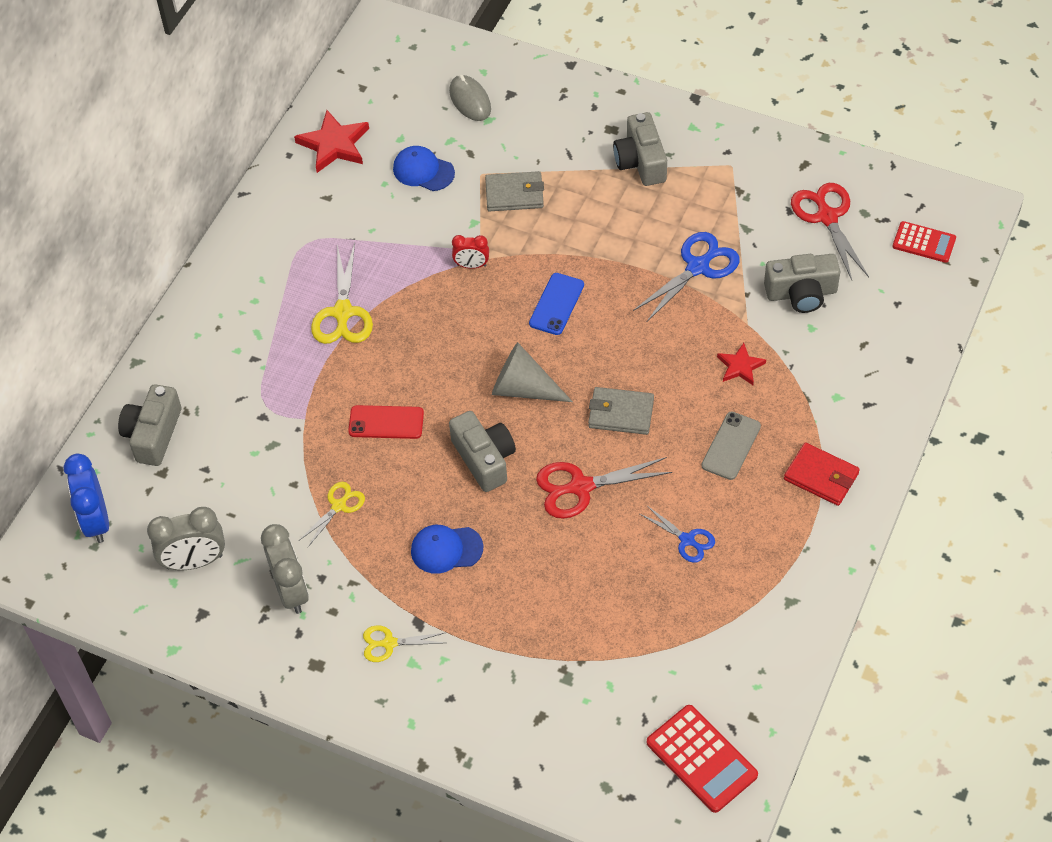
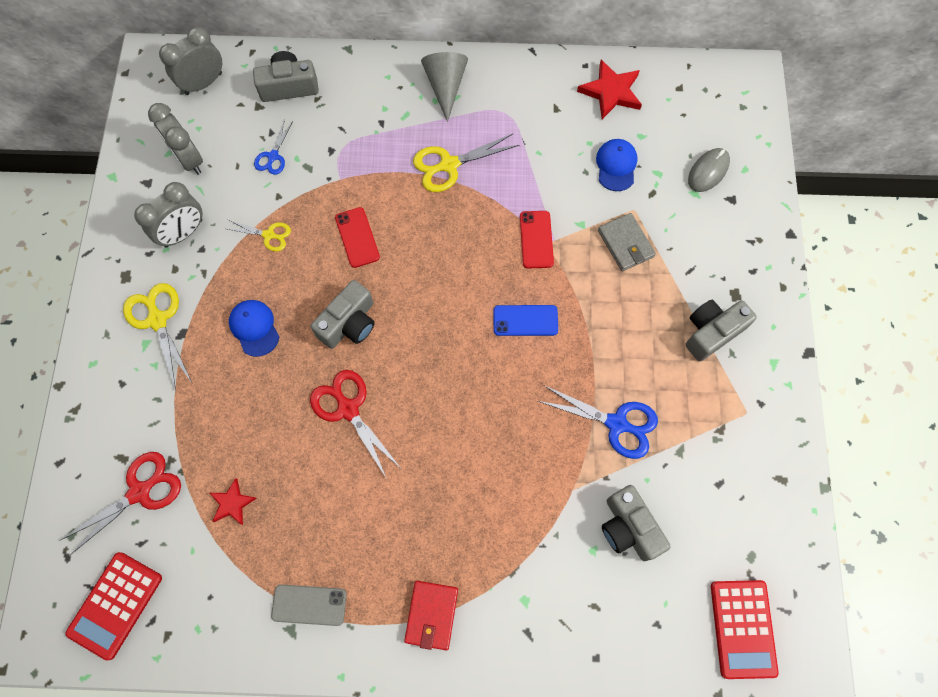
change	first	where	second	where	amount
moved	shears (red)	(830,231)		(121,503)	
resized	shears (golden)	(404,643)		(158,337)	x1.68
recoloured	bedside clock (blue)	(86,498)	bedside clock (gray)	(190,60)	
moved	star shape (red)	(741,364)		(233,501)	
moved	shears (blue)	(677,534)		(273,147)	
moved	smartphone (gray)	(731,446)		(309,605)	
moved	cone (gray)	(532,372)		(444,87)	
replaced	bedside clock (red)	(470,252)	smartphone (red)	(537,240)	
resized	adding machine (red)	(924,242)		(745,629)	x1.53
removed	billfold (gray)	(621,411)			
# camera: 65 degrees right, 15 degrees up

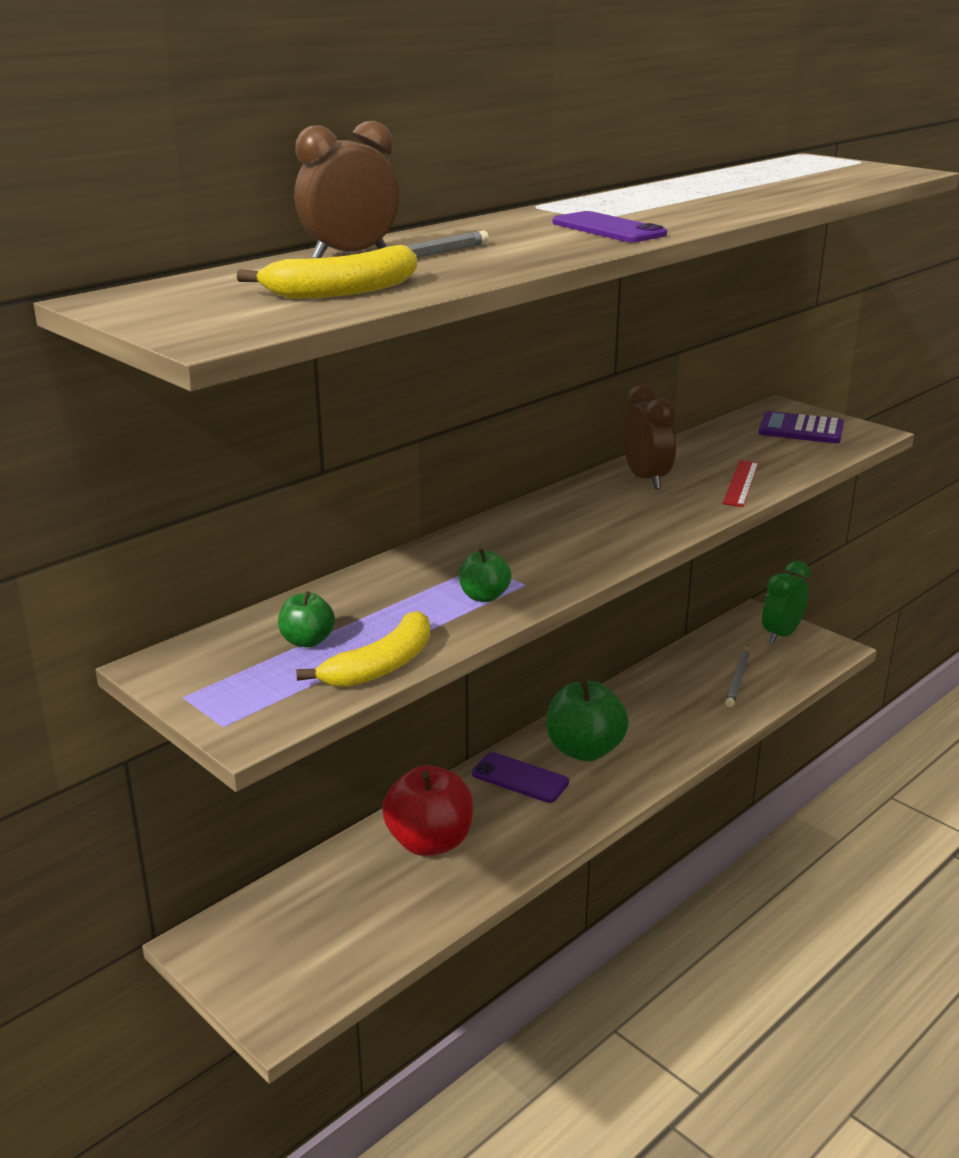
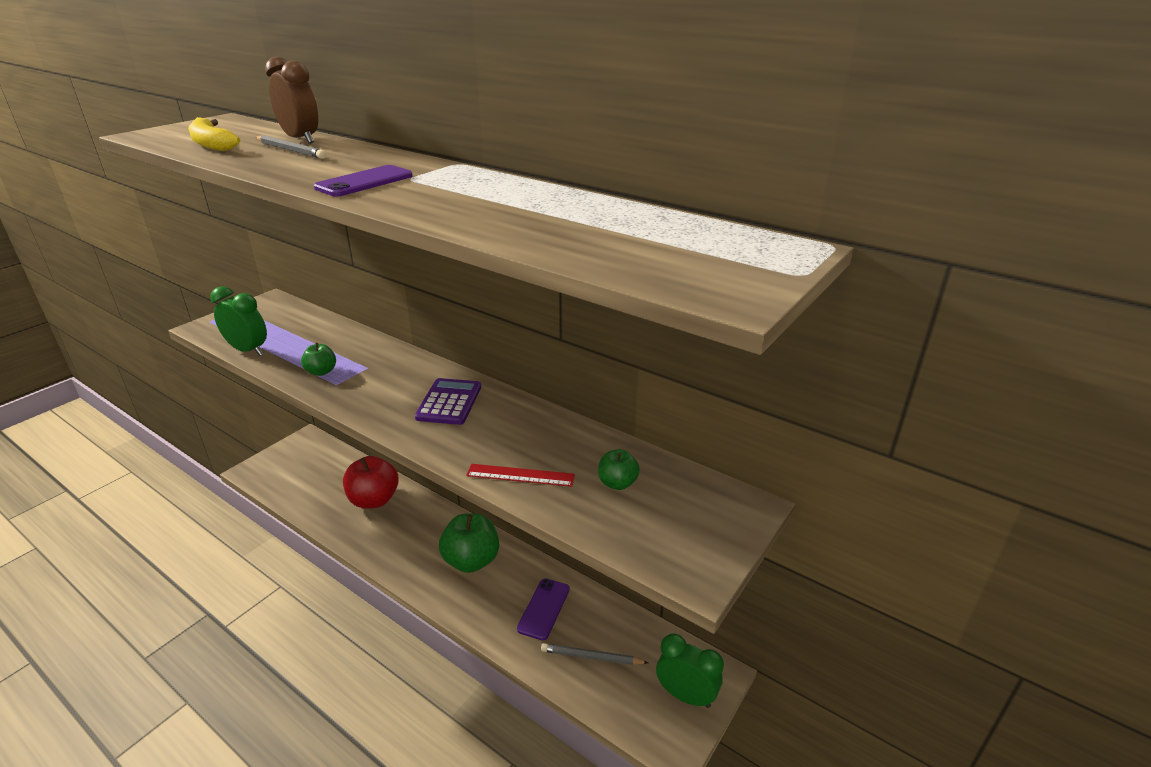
change	first	where	second	where	amount
replaced	banana (golden)	(363,649)	bedside clock (emerald)	(238,321)	
moved	adding machine (royal purple)	(801,427)		(448,401)	
moved	smartphone (royal purple)	(520,777)		(543,609)	
moved	apple (emerald)	(306,619)		(619,469)	
removed	bedside clock (dark brown)	(650,436)			
# camera: 80 degrees right, 5 degrees up

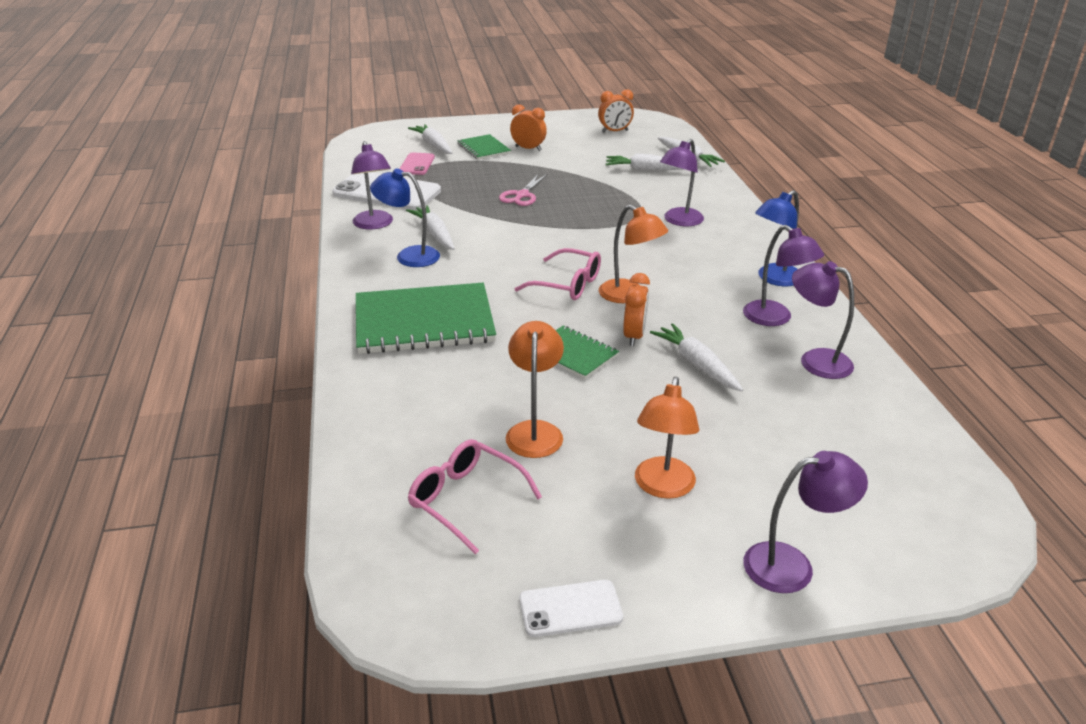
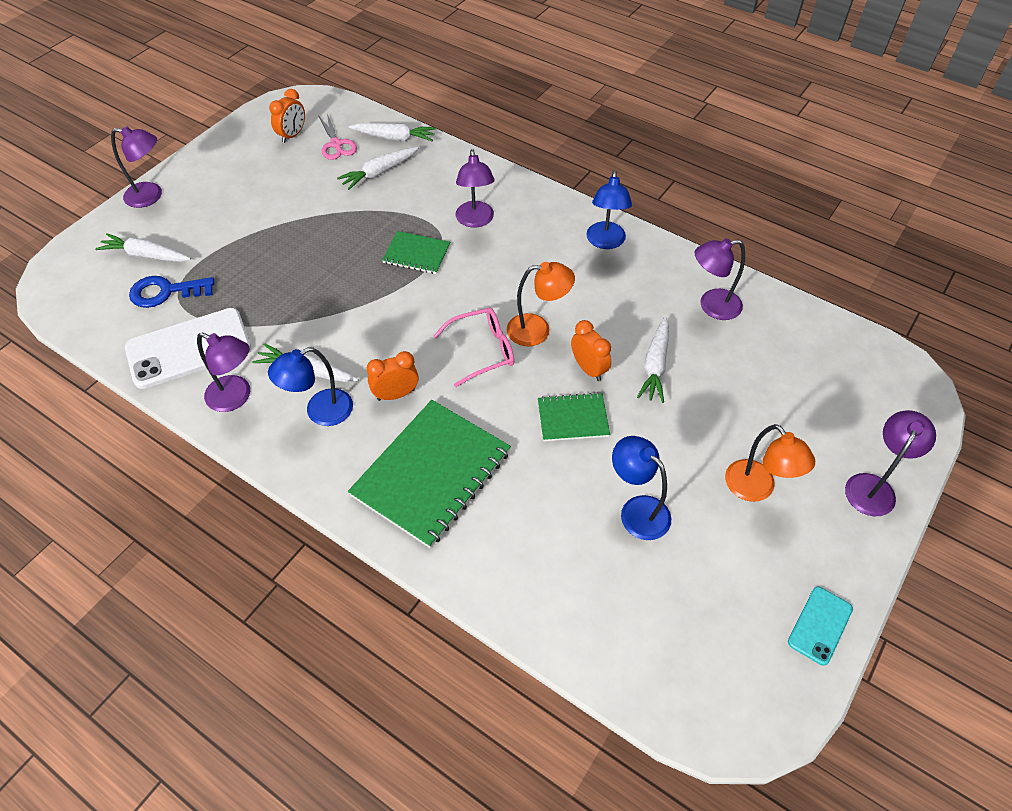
change	first	where	second	where	amount
moved	lamp (royal purple)	(783,275)		(136,167)	
replaced	smartphone (rosy)	(417,163)	latchkey (blue)	(171,292)	
moved	shears (rosy)	(523,190)		(338,137)	
moved	bedside clock (orange-coloured)	(528,127)		(393,376)	
moved	notebook (emerald)	(484,147)		(416,252)	
recoloured	lamp (orange-coloured)	(535,389)	lamp (blue)	(641,488)	
turned	toy carrot (pure white)	(696,357)		(653,360)	90 degrees counterclockwise
recoloured	smartphone (pure white)	(571,608)	smartphone (teal)	(820,626)	
removed	spectacles (rosy)	(475,496)			
# camera: 45 degrees left, 20 degrees up

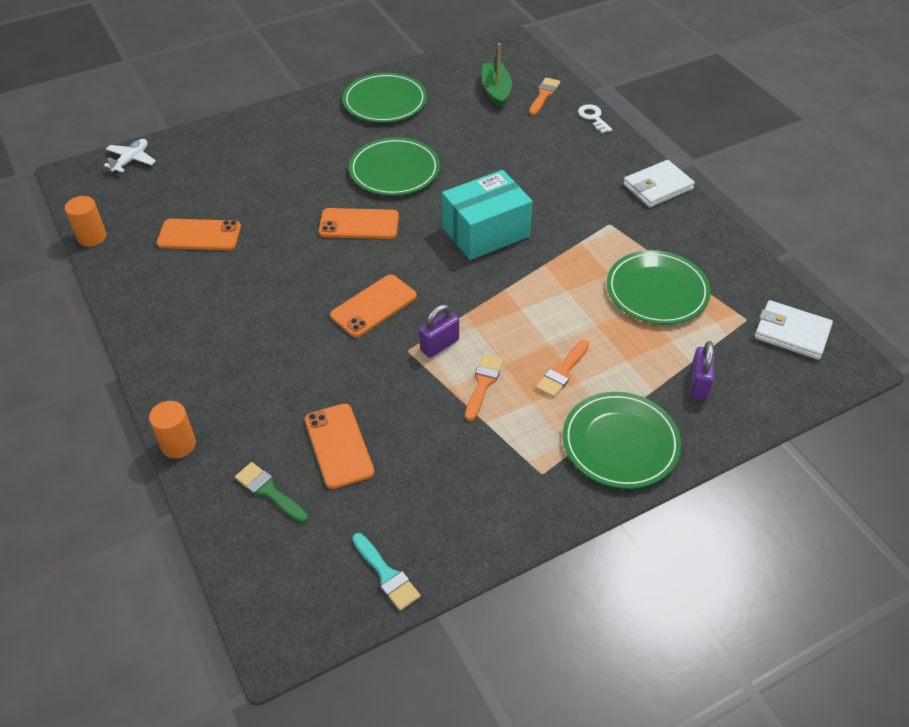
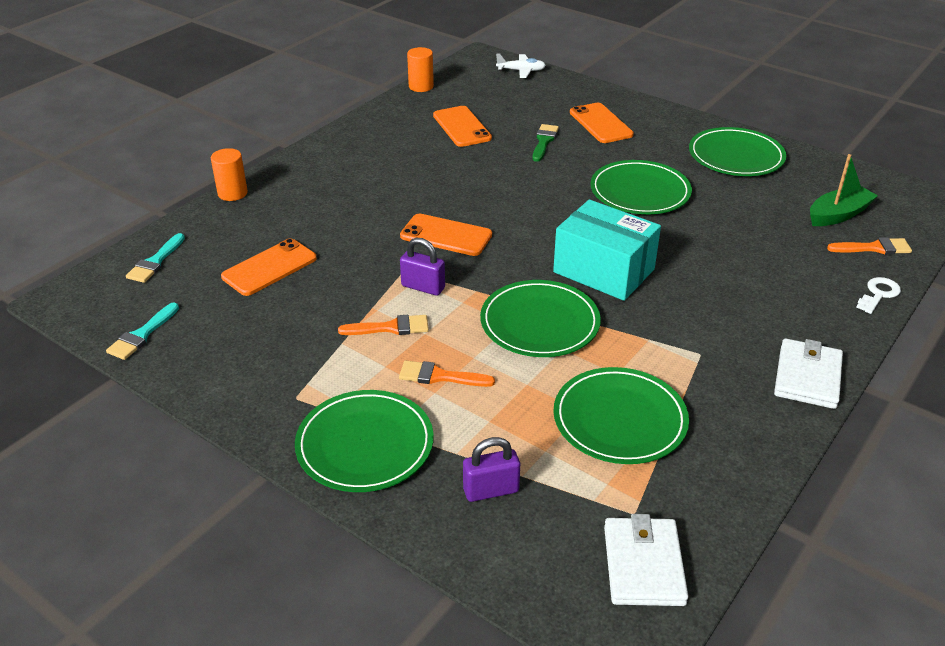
change	first	where	second	where	amount
added			paintbrush (teal)	(155,258)	
added			flat dish (emerald)	(540,318)	
moved	paintbrush (emerald)	(271,492)		(546,143)	
moved	smartphone (orange-coloured)	(359,223)		(602,123)	
turned	billfold (pure white)	(659,183)		(808,373)	75 degrees clockwise
# camera: 65 degrees right, 10 degrees down

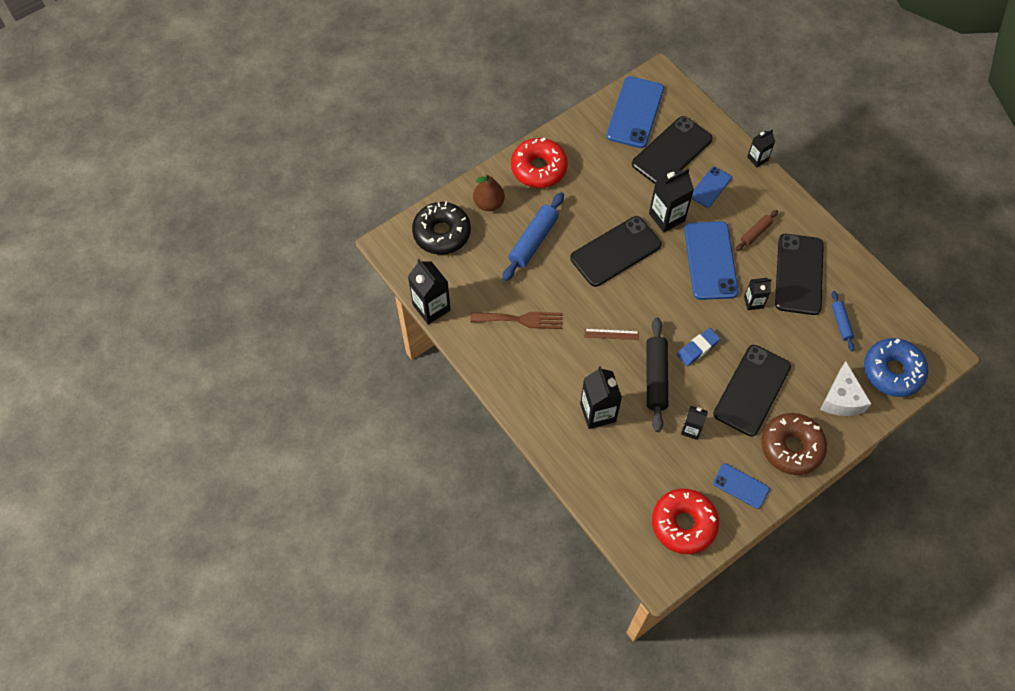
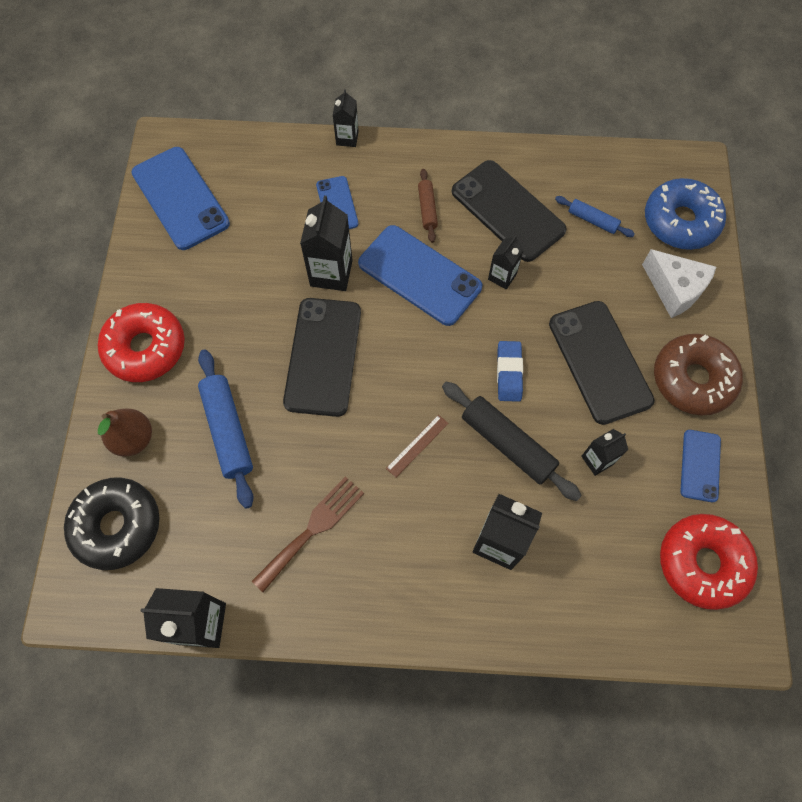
change	first	where	second	where	amount
turned	smartphone (blue)	(741,486)		(700,466)	60 degrees counterclockwise
removed	smartphone (black)	(672,150)			
# camera: 50 degrees left, 5 degrees up

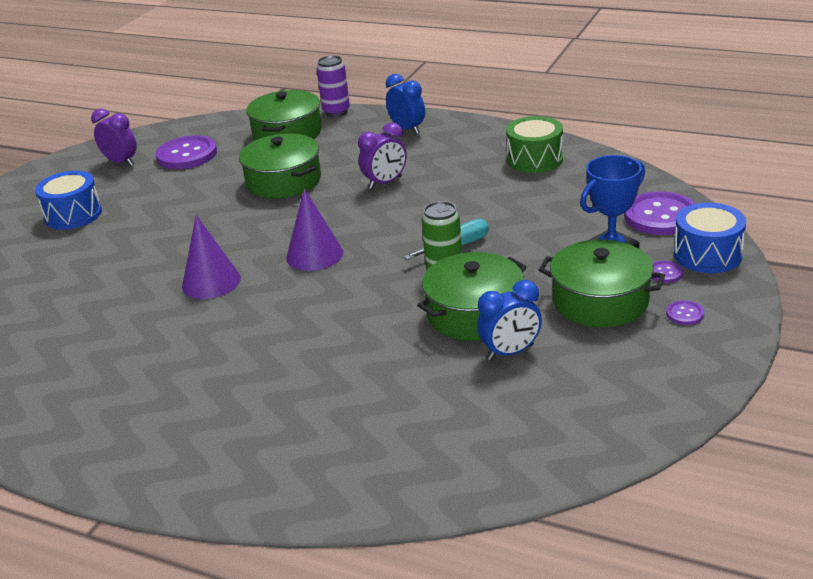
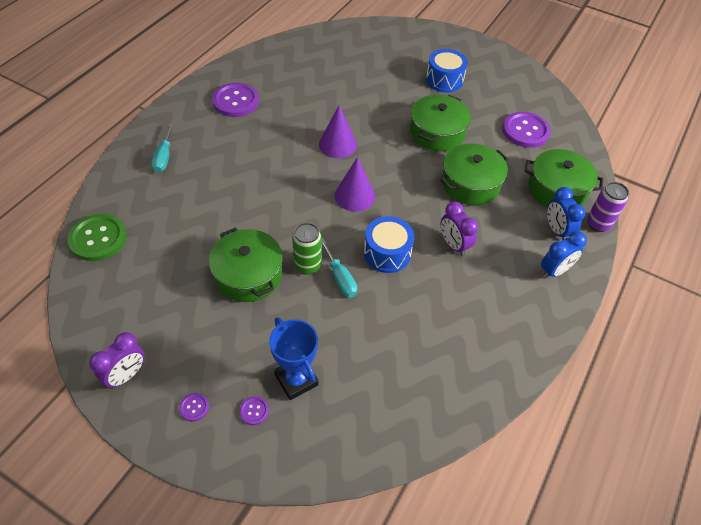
change	first	where	second	where	amount
added			button (emerald)	(97,237)	
moved	bedside clock (royal purple)	(114,137)		(117,360)	
added			hand screwdriver (teal)	(162,148)	
moved	button (royal purple)	(660,213)		(235,100)	
moved	drum (blue)	(710,238)		(389,244)	
moved	stockpot (emerald)	(602,283)		(440,123)	
moved	bedside clock (blue)	(509,320)		(566,213)	
removed	drum (emerald)	(534,144)			
# camera: 90 degrees right, 20 degrees up

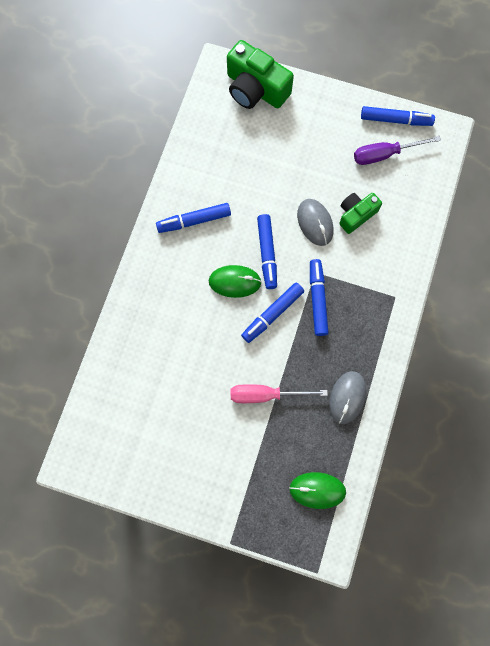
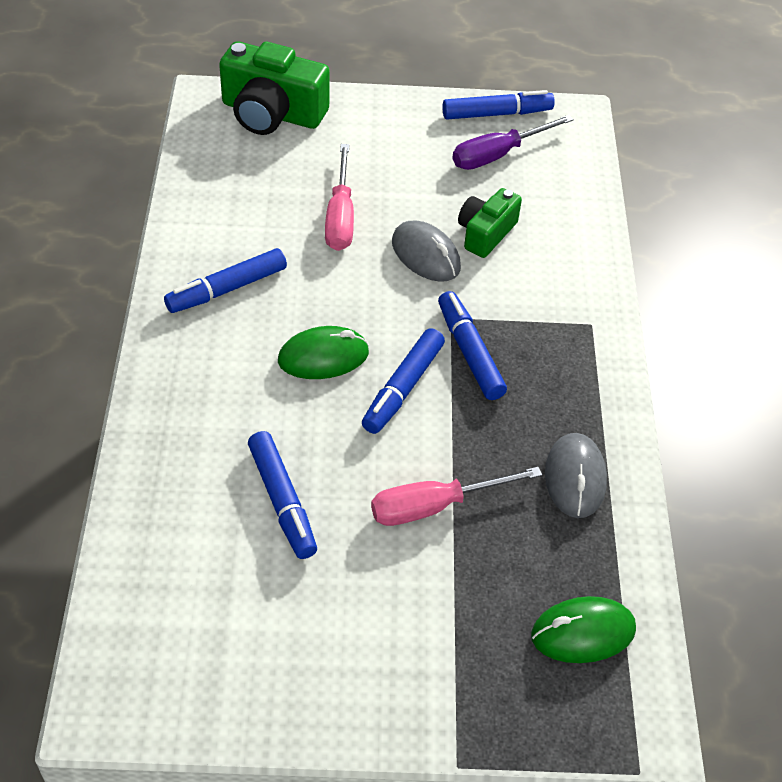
change	first	where	second	where	amount
moved	marker pen (blue)	(267,251)		(282,495)	
added			hand screwdriver (rosy)	(339,197)	
# camera: 20 degrees left, 25 degrees down

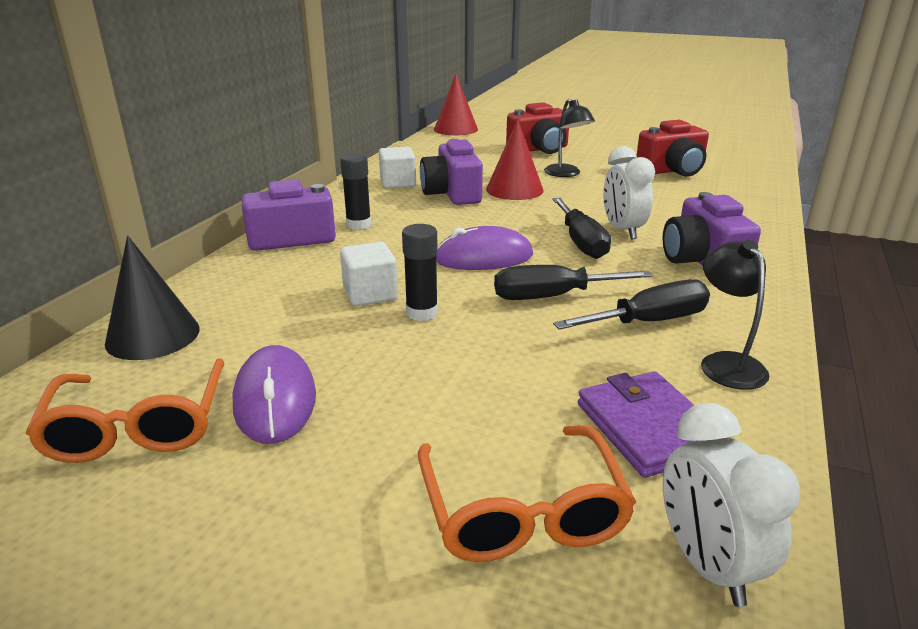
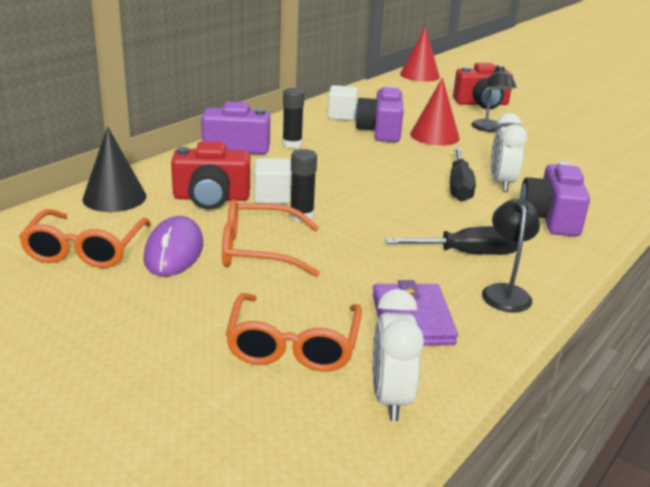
change	first	where	second	where	amount
moved	photo camera (red)	(672,148)		(210,175)	
added			spectacles (orange-coloured)	(271,238)	
removed	mouse (royal purple)	(484,248)			
removed	hand screwdriver (black)	(573,282)			
# camera: 15 degrees right, 0 degrees up

